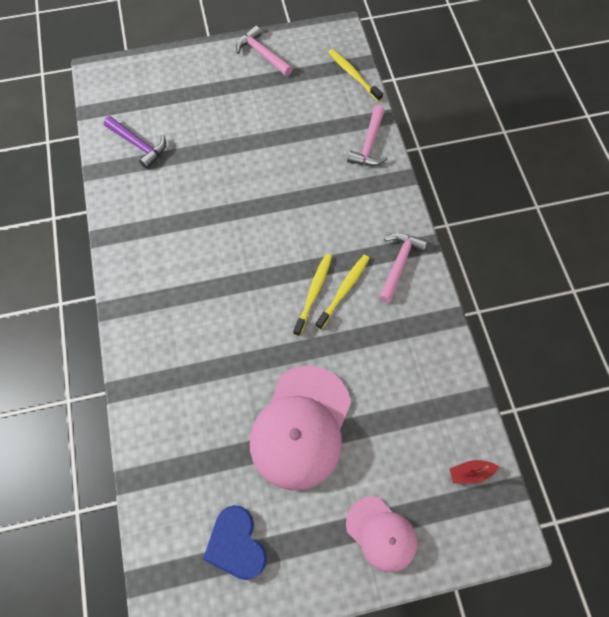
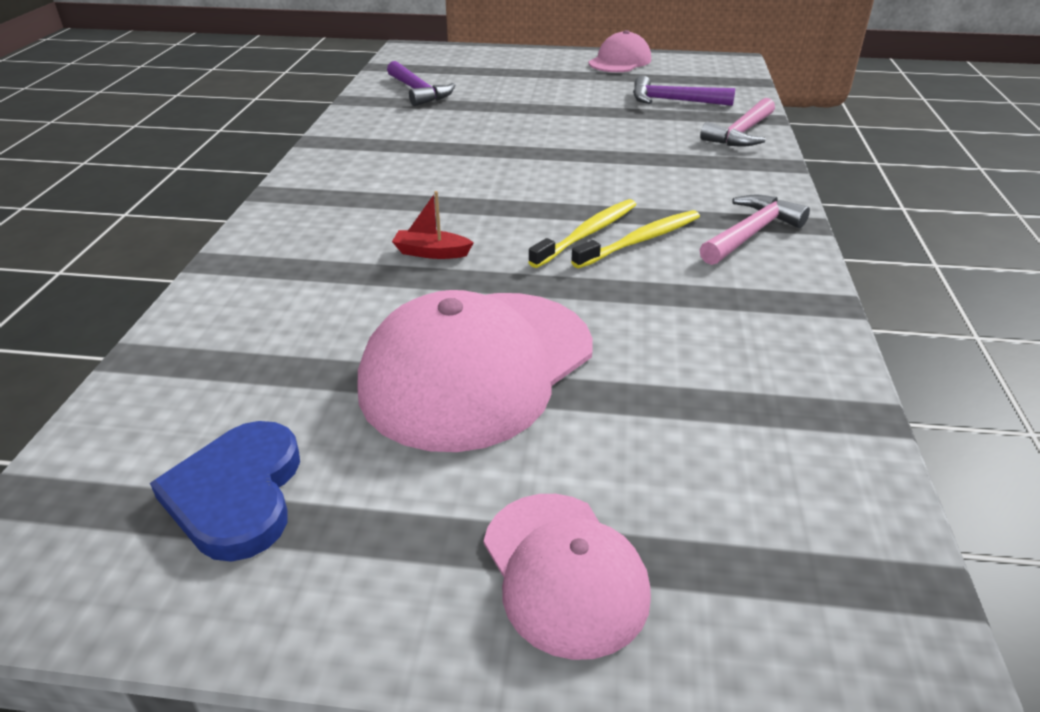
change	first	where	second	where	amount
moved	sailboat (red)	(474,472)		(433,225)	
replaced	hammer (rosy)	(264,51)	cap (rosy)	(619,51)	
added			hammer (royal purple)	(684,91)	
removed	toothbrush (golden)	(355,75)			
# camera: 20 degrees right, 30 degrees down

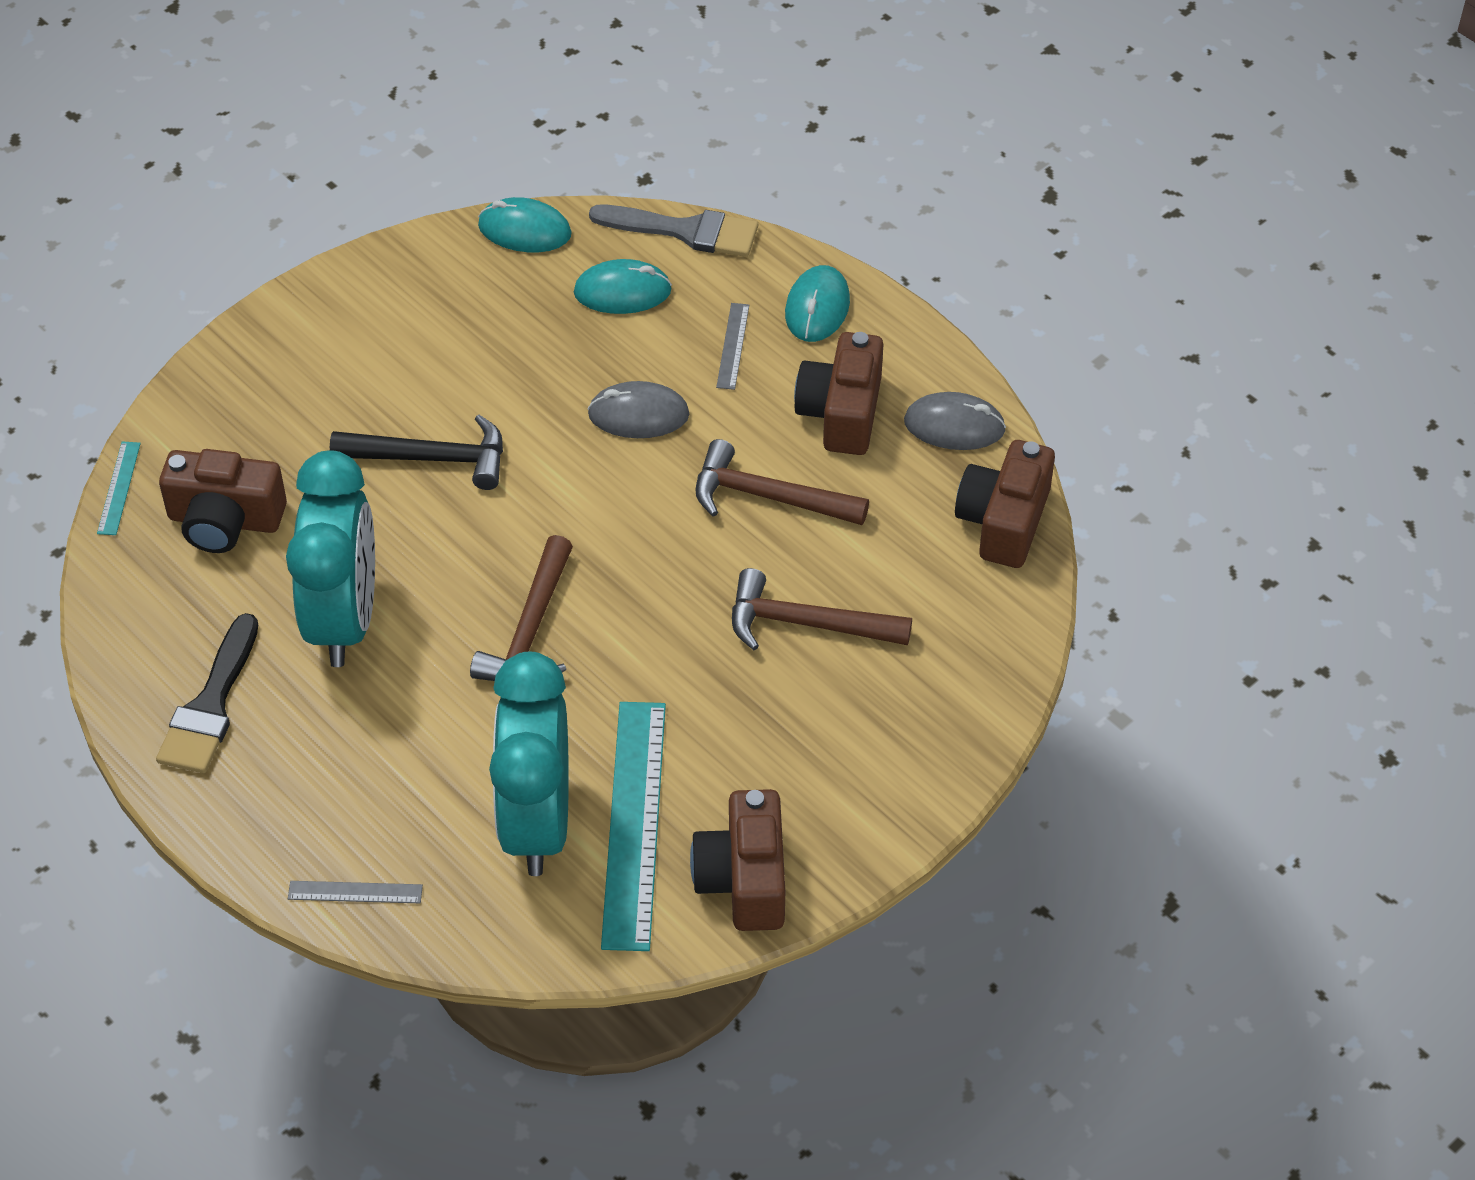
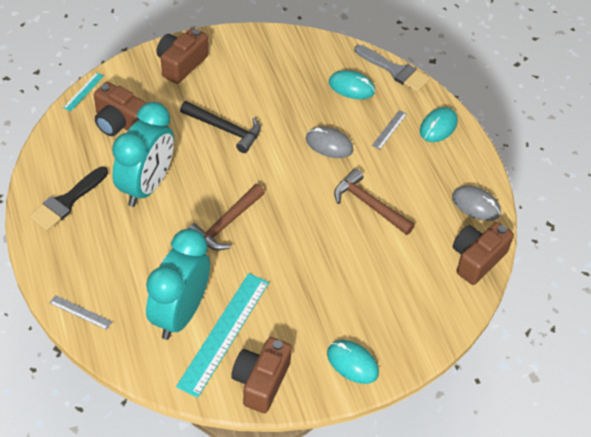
change	first	where	second	where	amount
moved	photo camera (dark brown)	(838,393)		(182,56)	
moved	mouse (teal)	(525,224)		(353,362)	
removed	hammer (dark brown)	(822,609)			
# camera: 20 degrees right, 0 degrees up

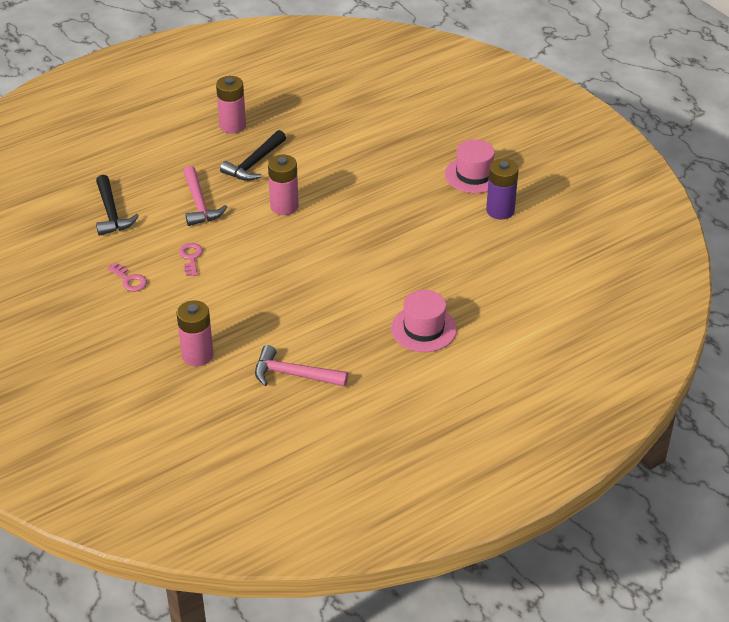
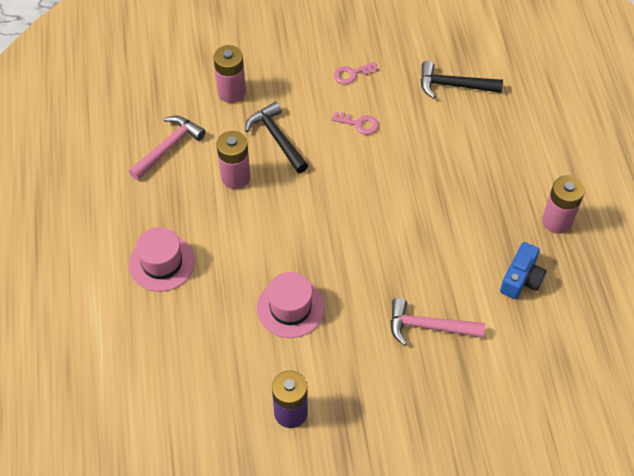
change	first	where	second	where	amount
moved	battery (rosy)	(283,185)		(233,160)	
moved	hammer (black)	(253,155)		(276,137)	
moved	tall hat (rosy)	(470,166)		(291,305)	
moved	hammer (rosy)	(205,196)		(437,322)	
added			photo camera (blue)	(523,270)	
# camera: 115 degrees right, 15 degrees up

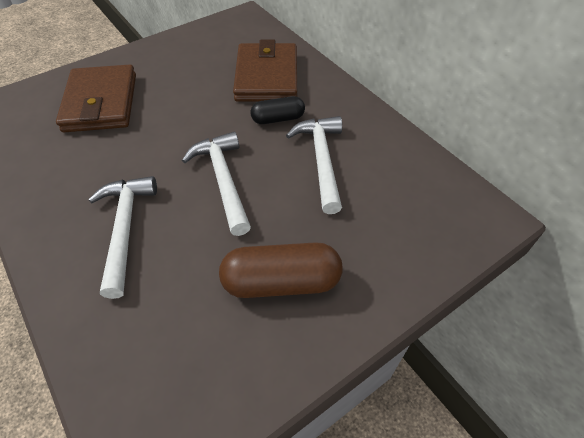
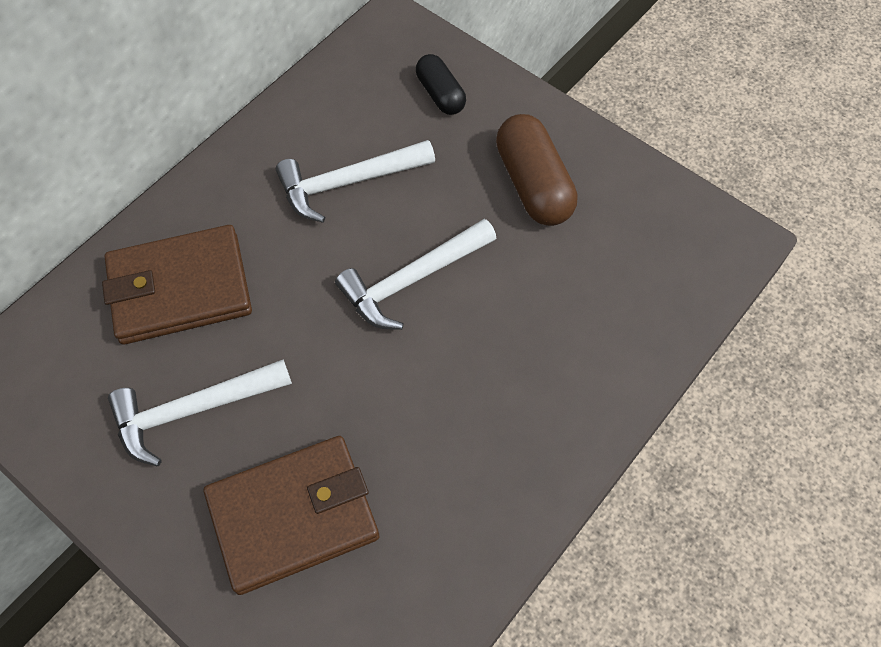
change	first	where	second	where	amount
moved	hammer (pure white)	(122,237)		(200,412)	
moved	capsule (black)	(278,110)		(441,84)	
# camera: 105 degrees left, 10 degrees up

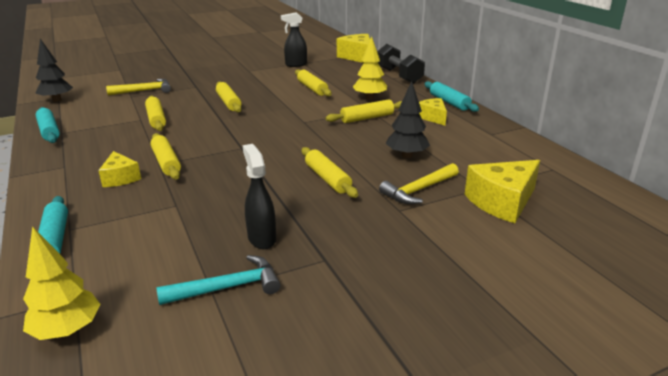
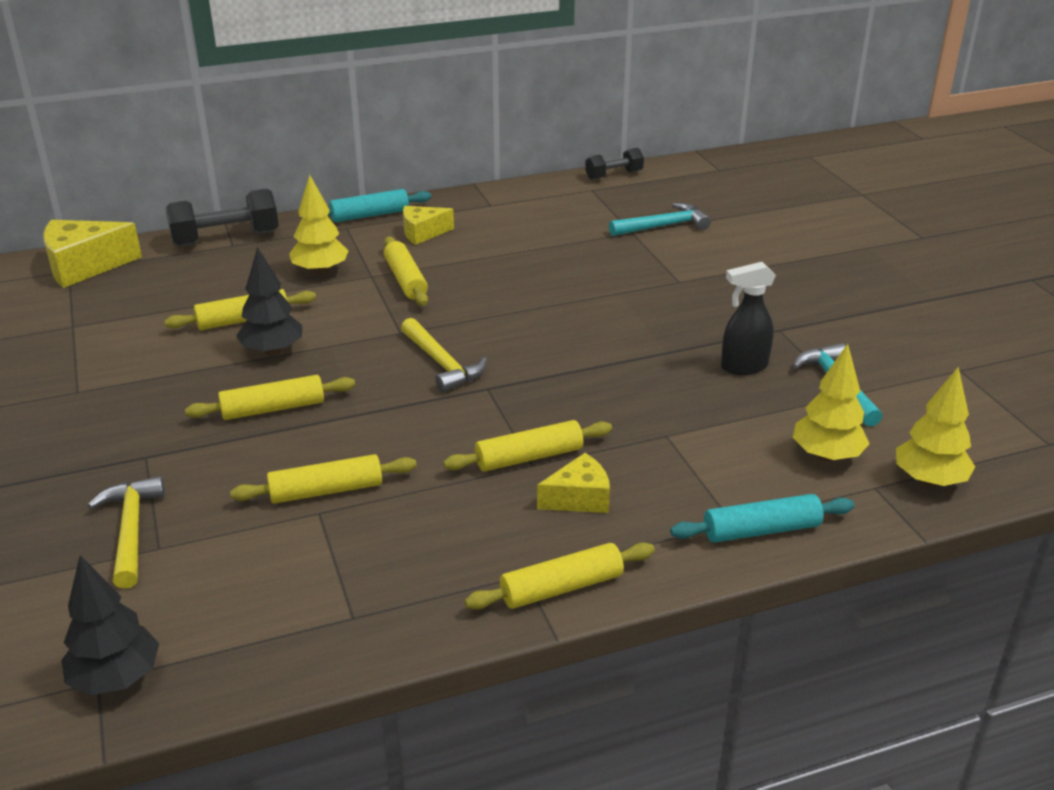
change	first	where	second	where	amount
moved	toy tree (black)	(408,119)		(269,301)	
moved	hammer (golden)	(419,183)		(444,355)	
moved	dough roller (golden)	(330,172)		(560,576)	
added			hand weight (black)	(614,164)	
replaced	piece of cheese (golden)	(502,191)	hammer (teal)	(660,219)	
added			toy tree (golden)	(831,403)	
removed	dough roller (teal)	(48,125)			
removed	spray bottle (black)	(294,39)			
# camera: 85 degrees left, 5 degrees up

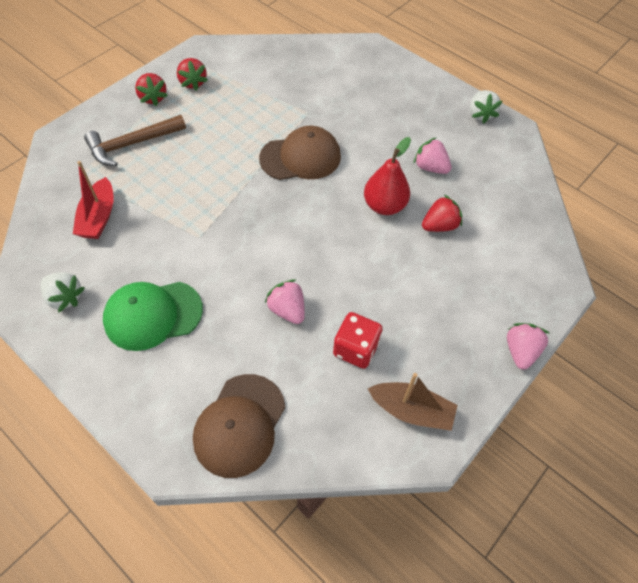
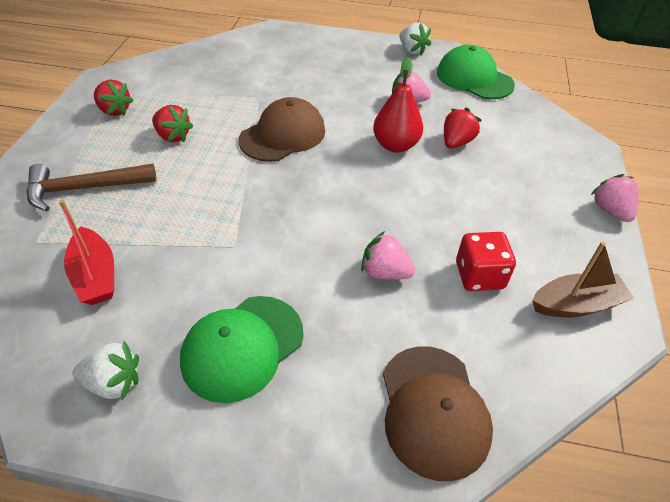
change	first	where	second	where	amount
turned	hammer (dark brown)	(135,140)		(92,187)	45 degrees clockwise
moved	berry (red)	(151,89)		(172,123)	
added			cap (emerald)	(476,72)	
# camera: 30 degrees left, 10 degrees down

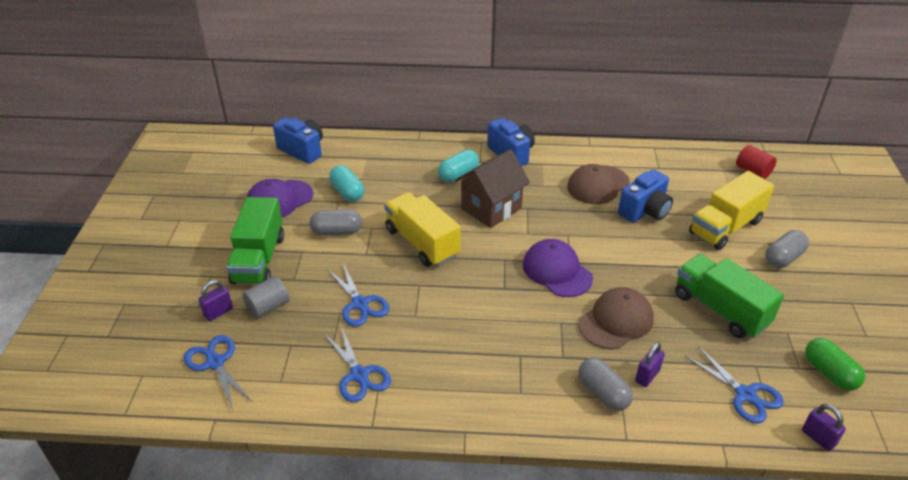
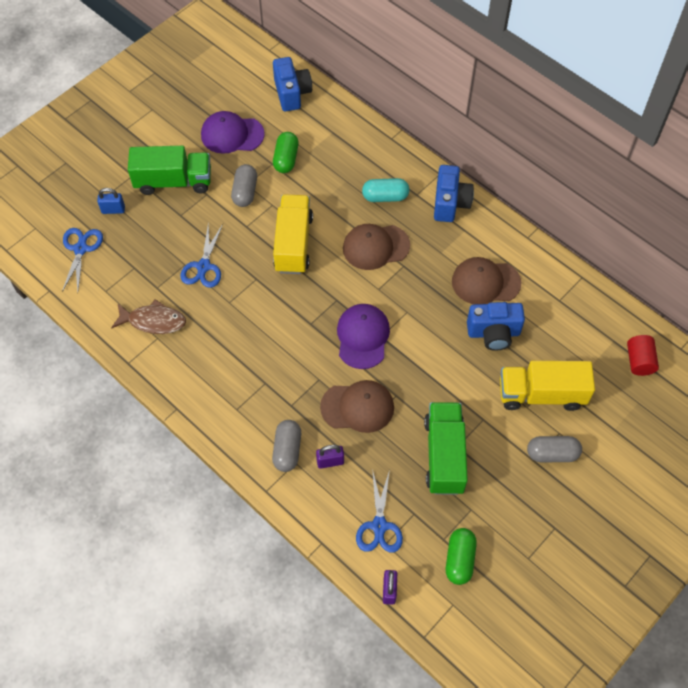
change	first	where	second	where	amount
recoloured	small lock (royal purple)	(215,300)	small lock (blue)	(111,201)	
replaced	shears (blue)	(357,364)	fish figure (dark brown)	(148,316)	
turned	truck (emerald)	(255,240)		(169,170)	135 degrees counterclockwise
turned	capsule (gray)	(336,222)		(244,185)	60 degrees clockwise
recoloured	capsule (teal)	(346,183)	capsule (emerald)	(286,152)	
replaced	cottage (dark brown)	(492,188)	cap (dark brown)	(376,247)	
removed	cylinder shape (gray)	(265,297)			
# camera: 40 degrees right, 20 degrees up

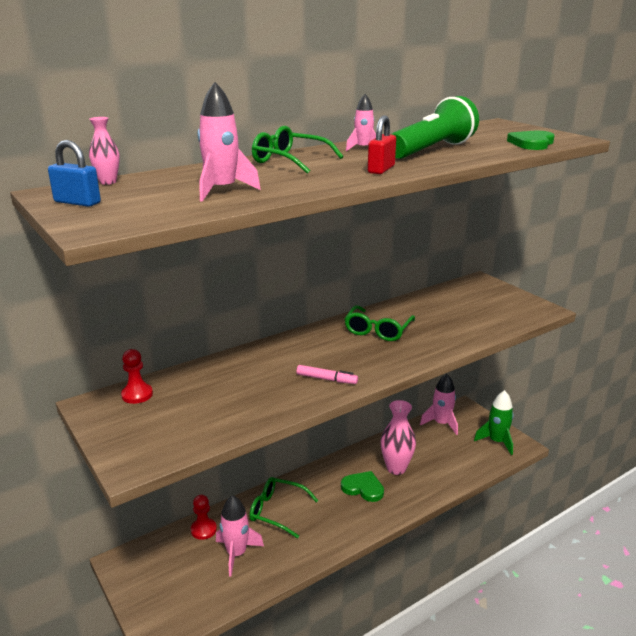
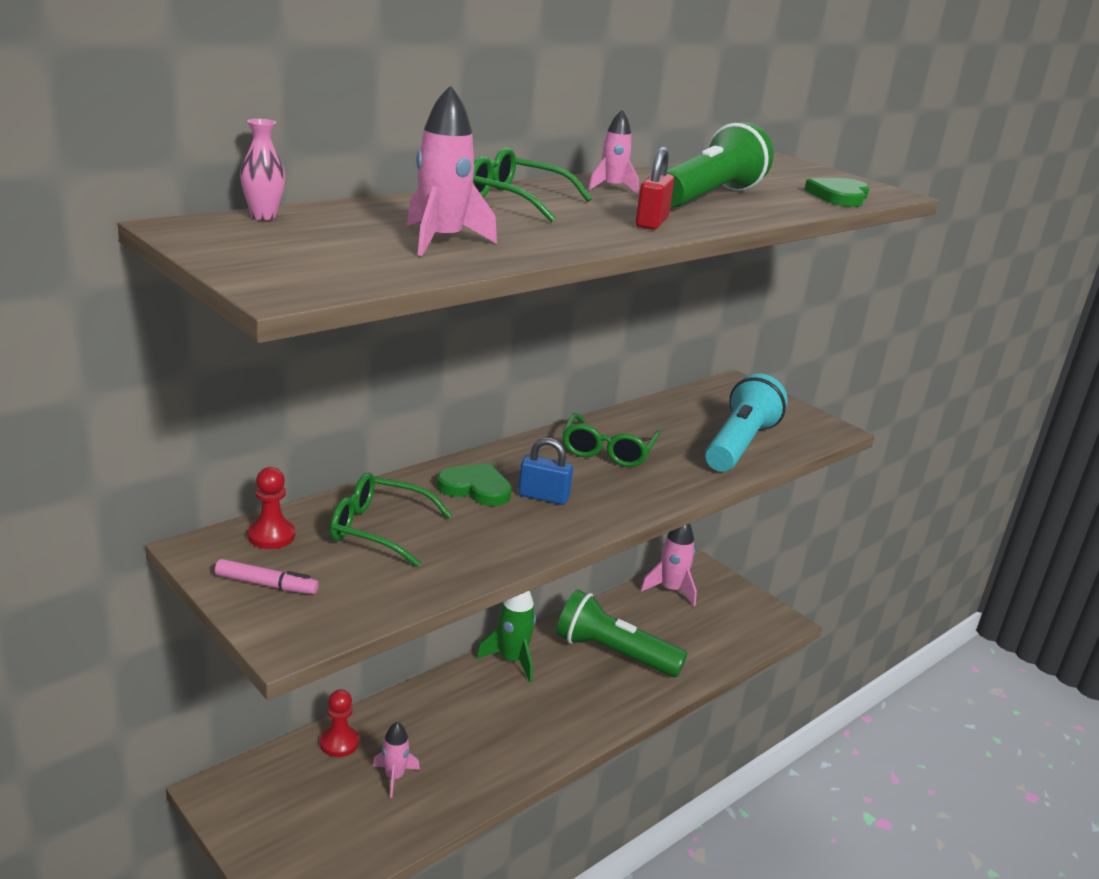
change	first	where	second	where	amount
moved	marker pen (rosy)	(327,374)		(267,576)	
moved	spectacles (emerald)	(284,507)		(391,520)	
resized	spaceship (rosy)	(240,535)		(396,760)	x0.64
moved	love heart (emerald)	(362,486)		(474,484)	
moved	spaceship (emerald)	(494,422)		(506,636)	
moved	small lock (blue)	(74,173)		(545,471)	
replaced	vase (rosy)	(398,437)	pocket torch (emerald)	(621,633)	
added			pocket torch (teal)	(746,423)	
# camera: 10 degrees left, 0 degrees up

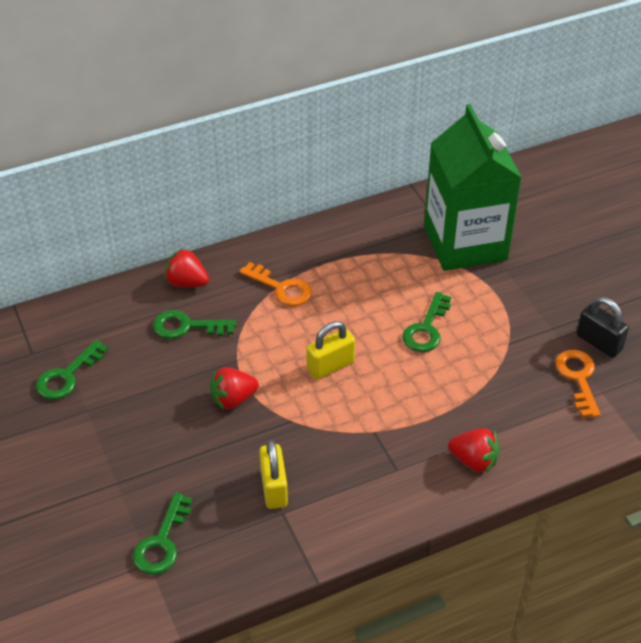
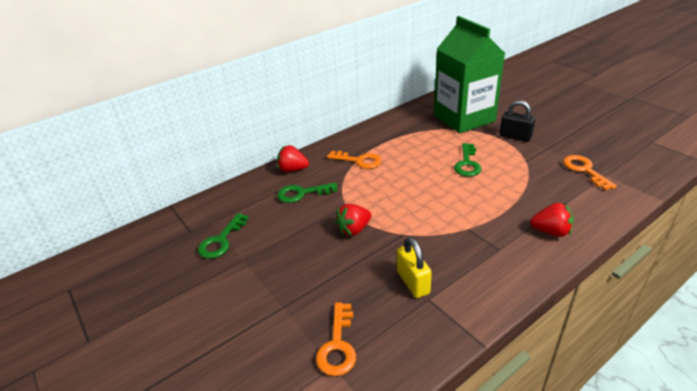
change	first	where	second	where	amount
recoloured	latchkey (emerald)	(162,534)	latchkey (orange-coloured)	(336,339)	
moved	small lock (black)	(602,327)		(517,121)	
removed	small lock (golden)	(330,350)			
# camera: 10 degrees left, 10 degrees down

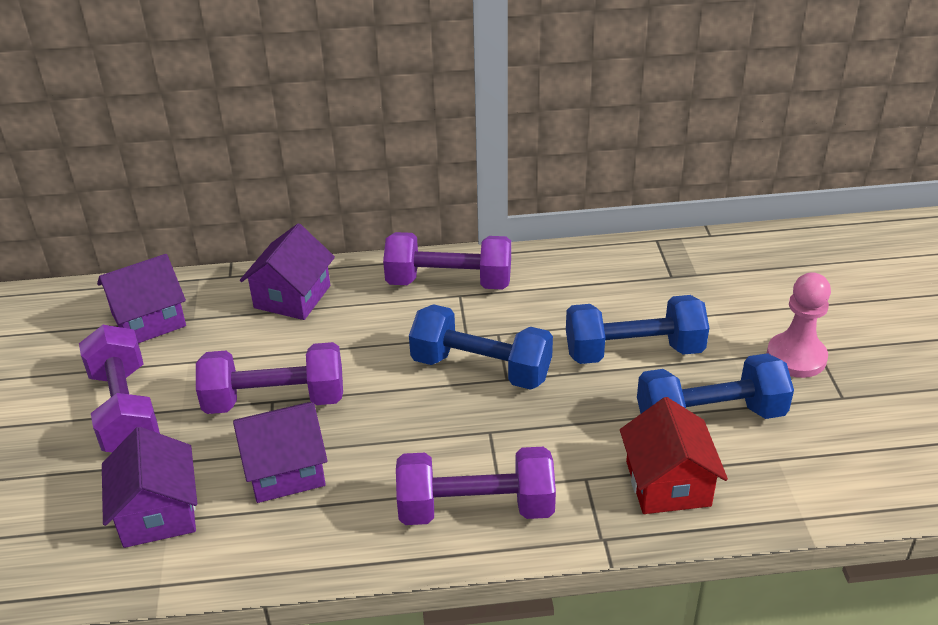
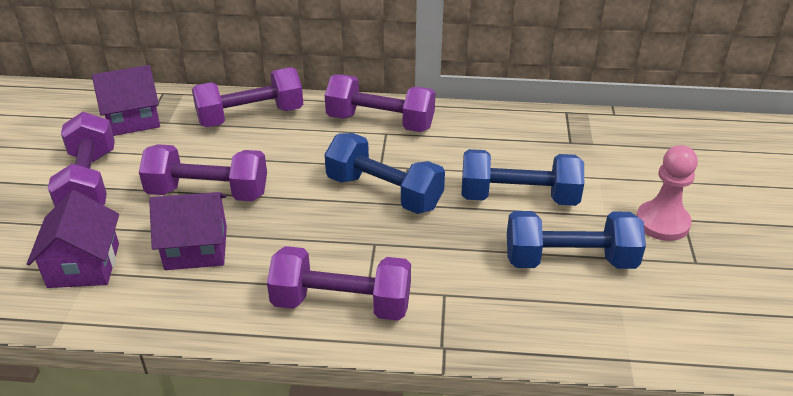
change	first	where	second	where	amount
replaced	cottage (royal purple)	(287,271)	hand weight (royal purple)	(247,97)	
removed	cottage (red)	(674,455)			
# camera: 10 degrees right, 0 degrees up

